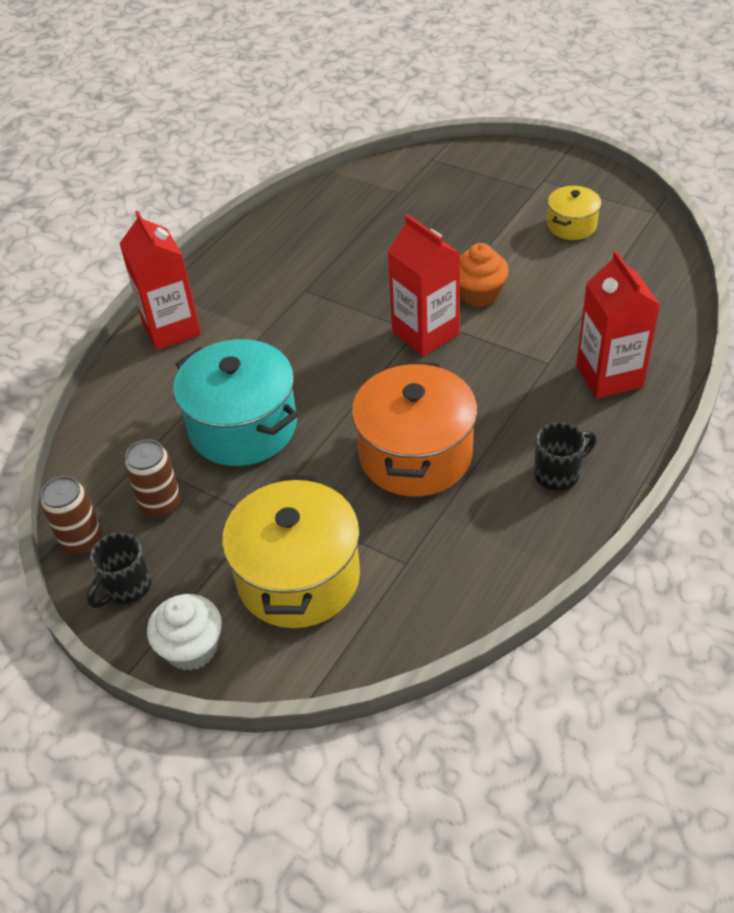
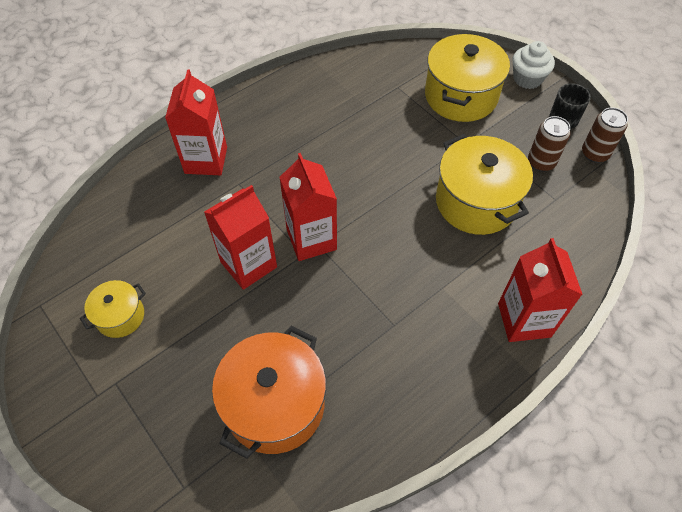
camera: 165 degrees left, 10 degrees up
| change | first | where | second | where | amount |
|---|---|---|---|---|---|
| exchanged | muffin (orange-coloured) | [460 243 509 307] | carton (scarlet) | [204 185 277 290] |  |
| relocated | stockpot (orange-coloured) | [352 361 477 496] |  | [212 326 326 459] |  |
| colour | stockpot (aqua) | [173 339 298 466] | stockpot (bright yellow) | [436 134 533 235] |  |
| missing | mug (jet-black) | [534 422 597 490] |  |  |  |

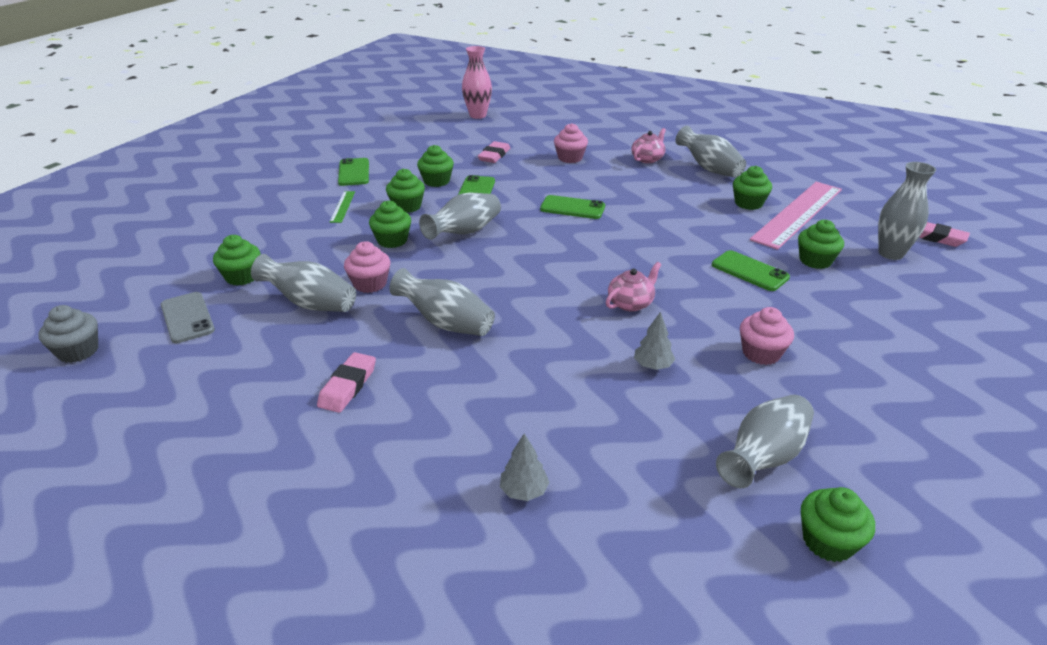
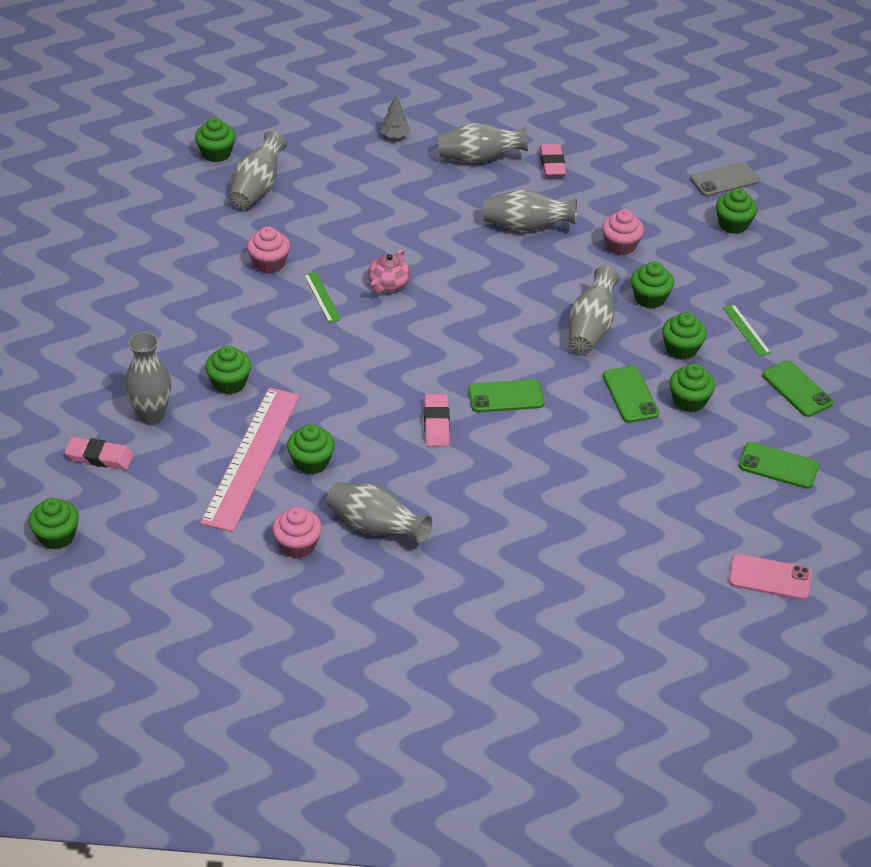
camera: 155 degrees right, 10 degrees up
| change | first | where | second | where | amount |
|---|---|---|---|---|---|
| appeared |  |  | muffin (emerald) | [29 498 79 550] |  |
| relocated | muffin (pink) | [554 123 588 163] |  | [272 507 322 559] |  |
| appeared |  |  | ruler (emerald) | [304 272 341 323] |  |
| relocated | eraser (pink) | [478 141 510 163] |  | [424 394 450 446] |  |
| relocated | tall vase (ash-grey) | [251 254 356 312] |  | [438 123 528 163] |  |
| spun | phone (ash-grey) | [161 292 215 343] |  | [690 162 760 197] | 60 degrees counterclockwise |
| exchanged | tall vase (pink) | [462 46 492 119] | phone (pink) | [729 554 812 600] |  |
| relocated | phone (emerald) | [712 250 790 291] |  | [739 442 819 489] |  |
| missing | muffin (ash-grey) | [38 305 98 363] |  |  |  |
| missing | china teapot (pink) | [631 128 666 163] |  |  |  |
| missing | tree (ash-grey) | [634 312 675 370] |  |  |  |

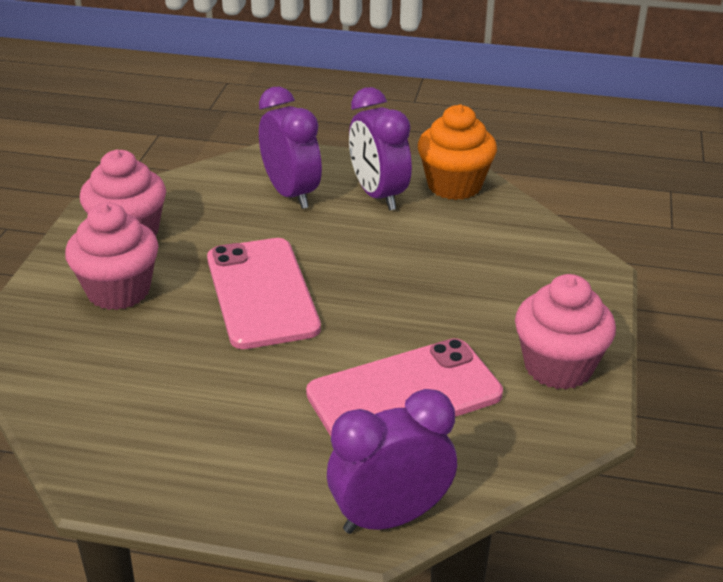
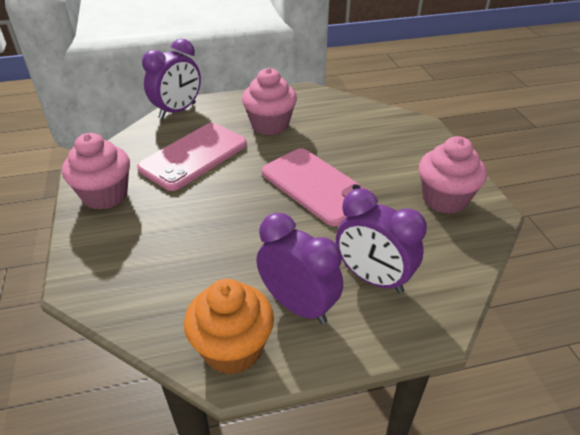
camera: 155 degrees right, 5 degrees up
| change | first | where | second | where | amount |
|---|---|---|---|---|---|
| relocated | muffin (pink) | [65 203 159 310] |  | [242 68 297 135] |  |

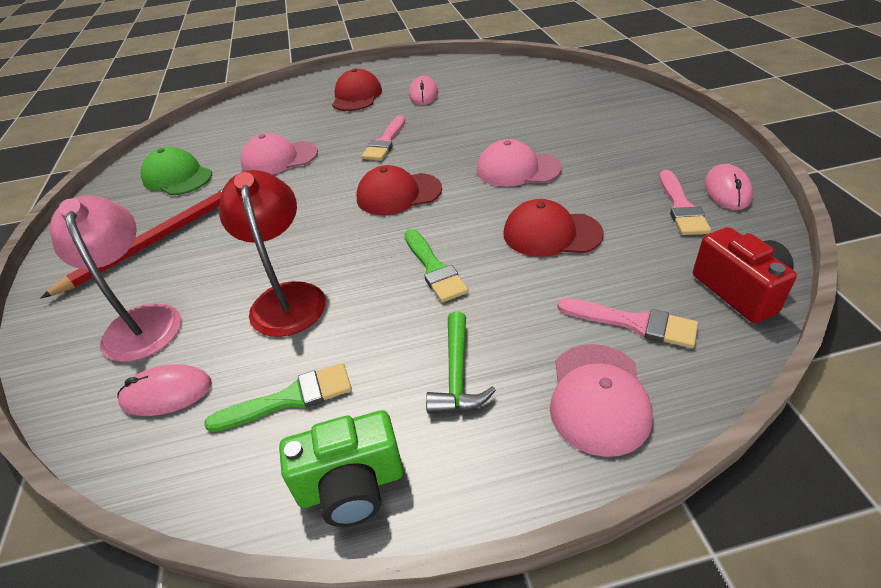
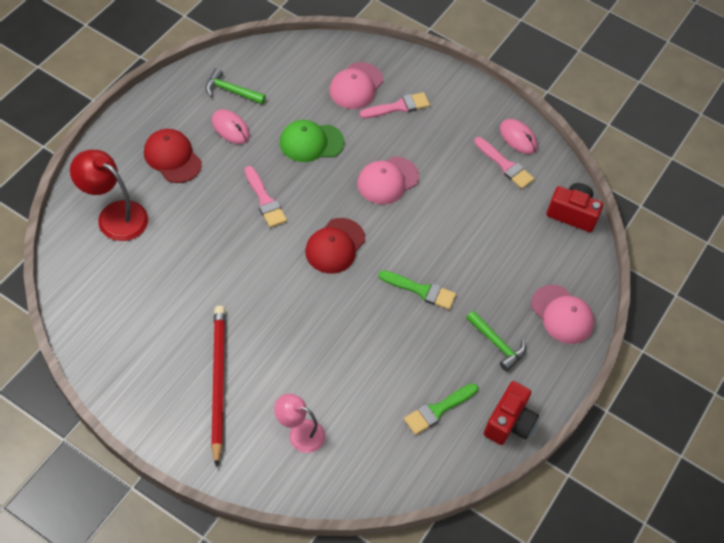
camera: 55 degrees left, 15 degrees up
| change | first | where | second | where | amount |
|---|---|---|---|---|---|
| relocated | lamp (scarlet) | [219 170 326 337] |  | [70 150 148 241] |  |
| appeared |  |  | claw hammer (emerald) | [205 68 266 104] |  |
| size | lamp (pink) | [50 196 181 362] |  | [274 394 325 453] | x0.66 |
| relocated | cap (emerald) | [141 147 212 195] |  | [280 120 344 162] |  |
| relocated | cap (pink) | [240 133 318 175] |  | [329 62 383 109] |  |
| relocated | brush (pink) | [557 298 698 348] |  | [359 92 430 118] |  |
| spun | brush (emerald) | [204 363 352 432] |  | [404 383 478 435] | 150 degrees counterclockwise |
| colour | compact camera (emerald) | [279 410 403 527] | compact camera (scarlet) | [484 381 539 445] |  |
| missing | mouse (pink) | [118 364 212 416] |  |  |  |
| missing | cap (scarlet) | [503 199 604 257] |  |  |  |

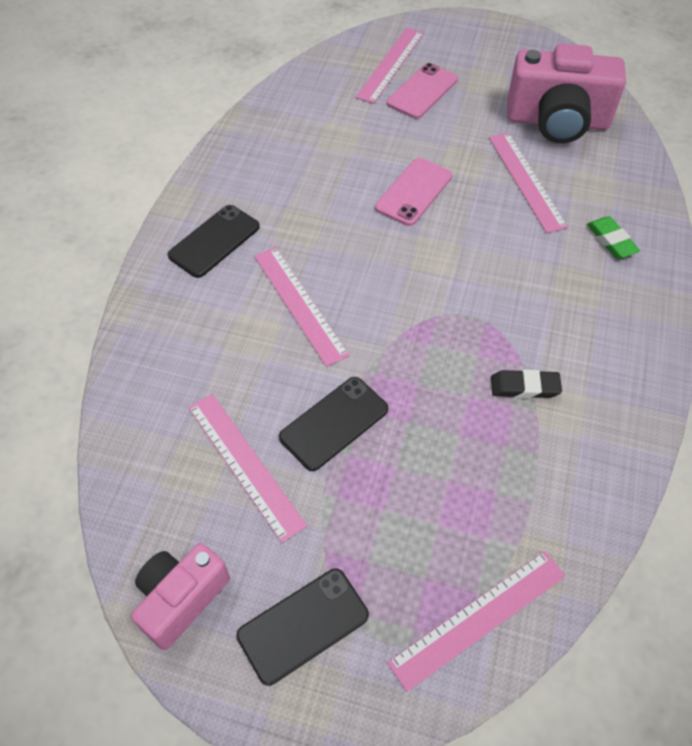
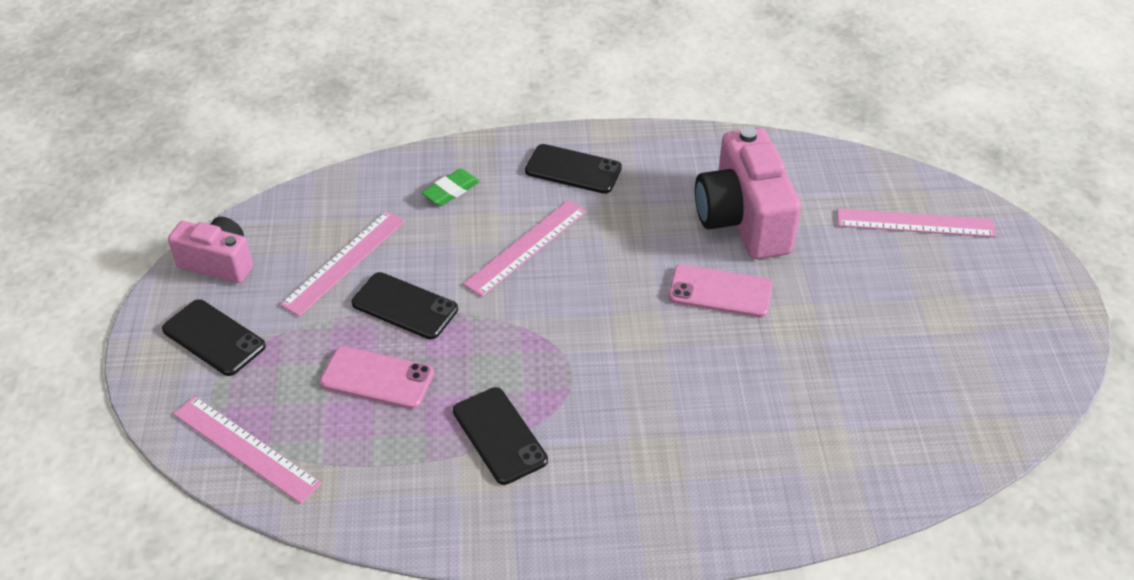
camera: 70 degrees right, 10 degrees down
| change | first | where | second | where | amount |
|---|---|---|---|---|---|
| relocated | phone (pink) | [387 63 458 119] |  | [320 346 434 409] |  |
| relocated | eraser (emerald) | [587 216 640 259] |  | [421 169 480 206] |  |
| exchanged | eraser (jet-black) | [491 369 562 398] | phone (jet-black) | [453 387 548 485] |  |
| relocated | compact camera (pink) | [507 43 626 143] |  | [695 127 801 259] |  |
| missing | ruler (pink) | [489 133 568 233] |  |  |  |

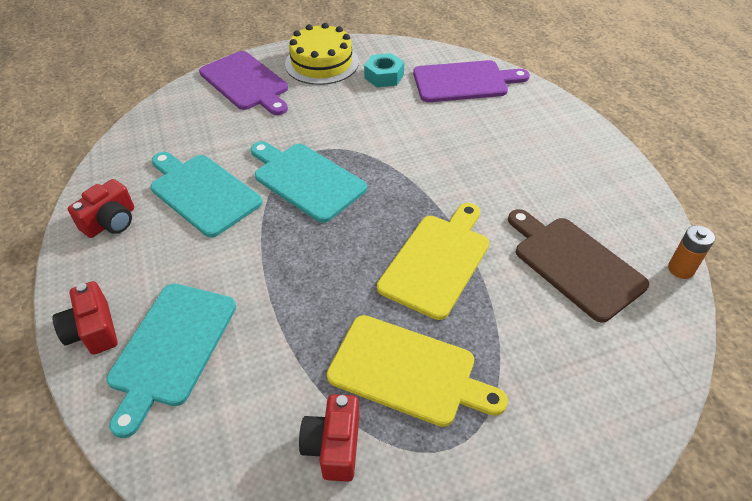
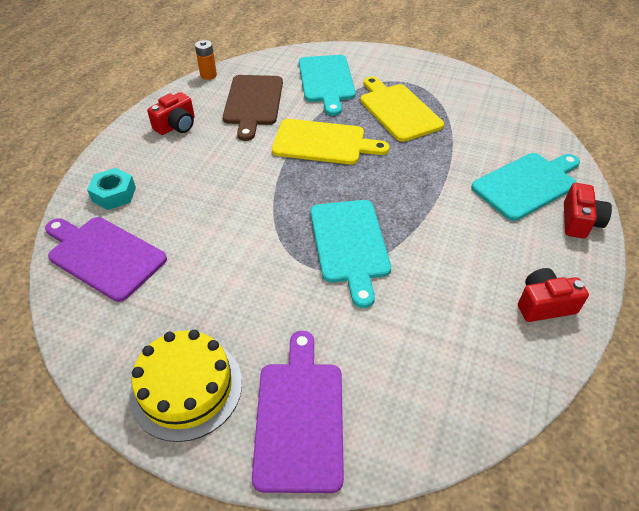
camera: 140 degrees left, 0 degrees up
| change | first | where | second | where | amount |
|---|---|---|---|---|---|
| relocated | nut (aqua) | [364 53 404 87] |  | [87 168 136 210] |  |
| relocated | compact camera (scarlet) | [299 394 359 482] |  | [147 92 195 135] |  |
| spun | cutting board (bright yellow) | [377 203 489 320] |  | [272 119 389 164] | 150 degrees counterclockwise |
| relocated | cutting board (aqua) | [151 152 262 238] |  | [299 55 356 116] |  |

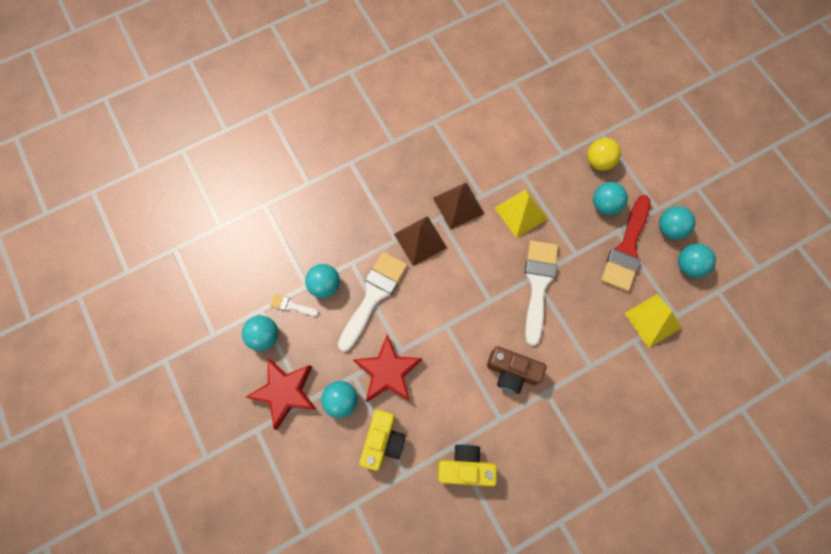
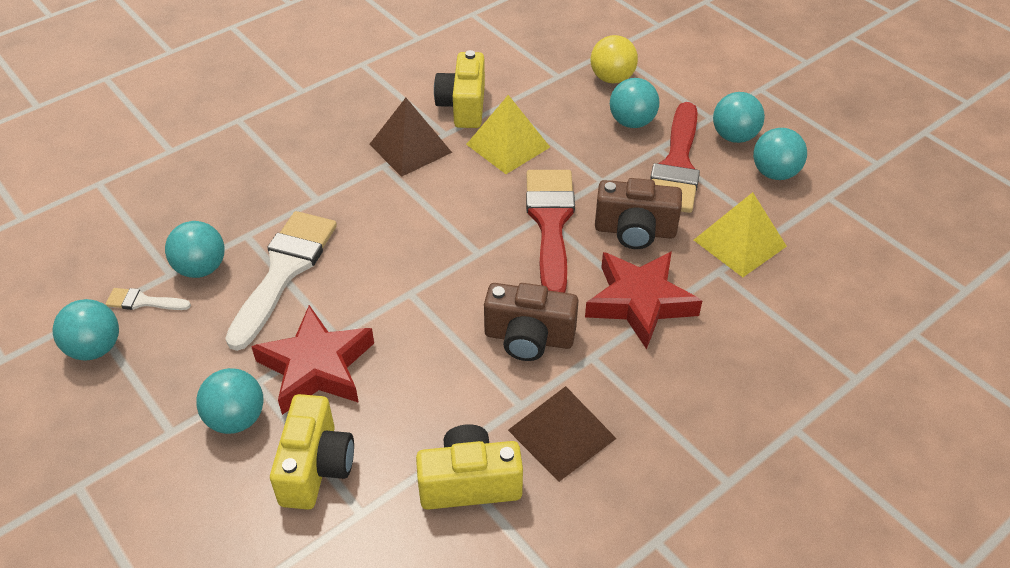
camera: 10 degrees left, 25 degrees down
| change | first | where | second | where | amount |
|---|---|---|---|---|---|
| appeared |  |  | compact camera (bright yellow) | [434 50 485 128] |  |
| relocated | pyramid shape (dark brown) | [394 216 447 266] |  | [508 386 617 482] |  |
| colour | brush (white) | [525 240 558 346] | brush (scarlet) | [526 170 575 293] |  |
| relocated | star shape (scarlet) | [246 358 317 430] |  | [585 251 702 349] |  |
| appeared |  |  | compact camera (dark brown) | [595 178 682 249] |  |

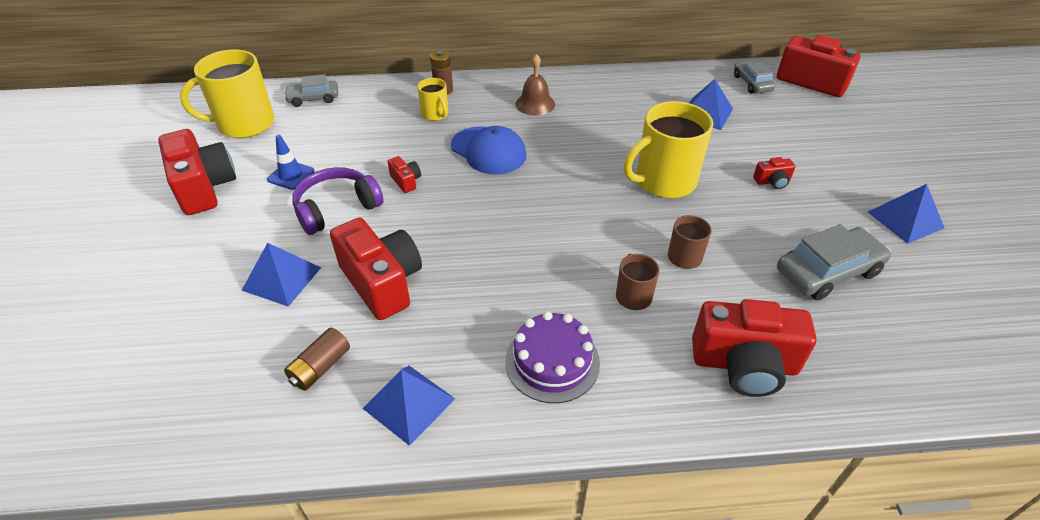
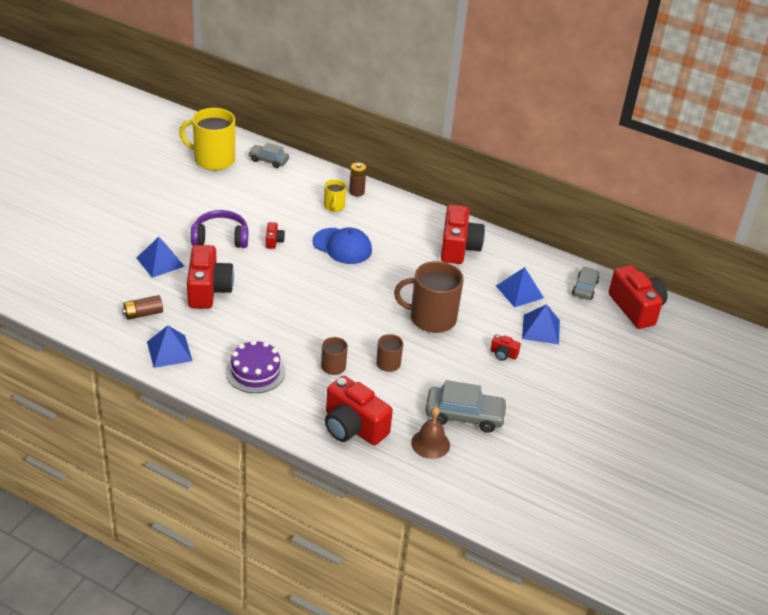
camera: 30 degrees right, 5 degrees down
| change | first | where | second | where | amount |
|---|---|---|---|---|---|
| spun | cap (blue) | [451 126 527 175] |  | [312 228 372 264] | 45 degrees counterclockwise |
| colour | mug (bright yellow) | [624 101 713 198] | mug (dark brown) | [394 261 464 333] |  |
| relocated | bell (dark brown) | [516 54 555 116] |  | [411 407 450 459] |  |
| relocated | compact camera (scarlet) | [158 129 236 215] |  | [441 204 485 264] |  |
| relocated | pyramid shape (blue) | [868 184 944 244] |  | [522 304 560 344] |  |
| missing | road cone (blue) | [267 135 314 190] |  |  |  |

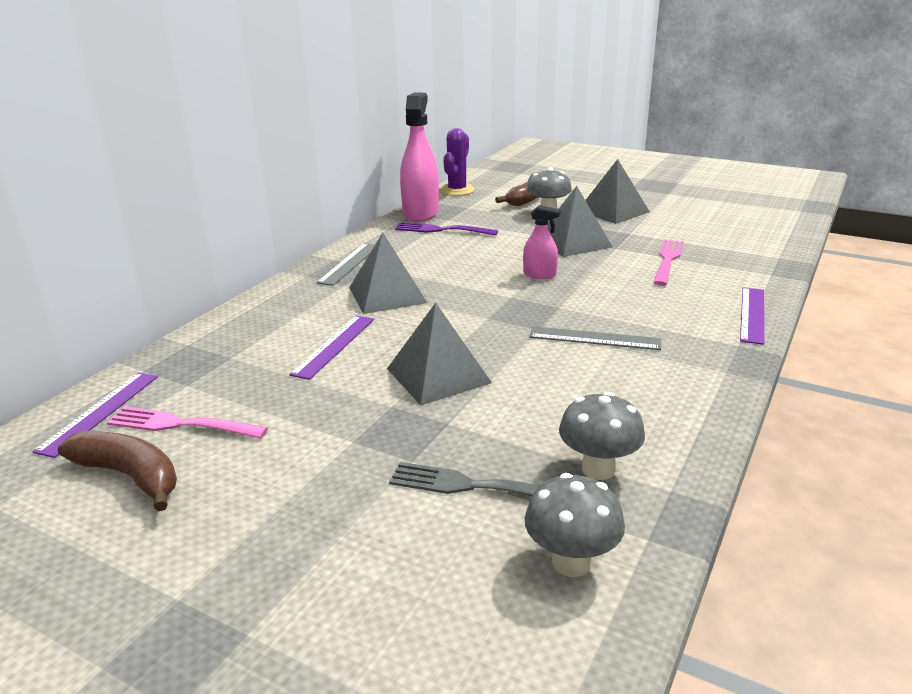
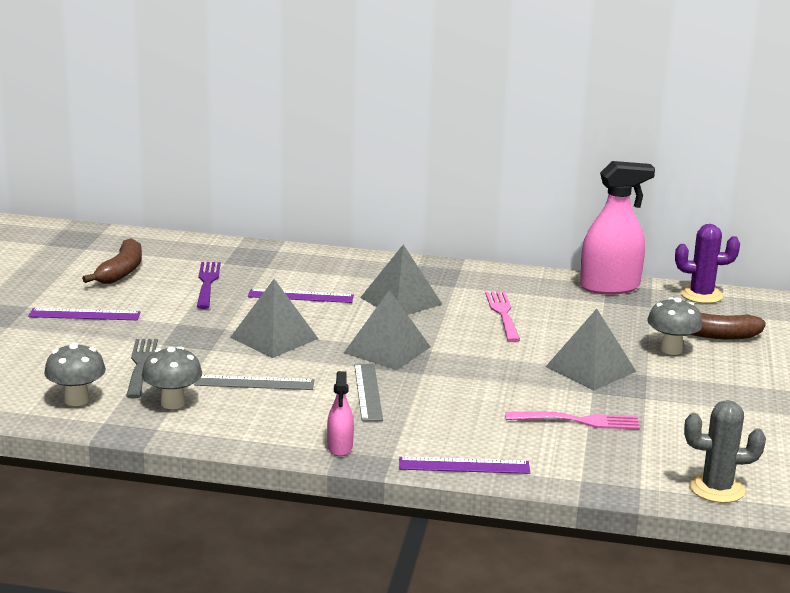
camera: 70 degrees right, 5 degrees down
| change | first | where | second | where | amount |
|---|---|---|---|---|---|
| relocated | ruler (royal purple) | [33 372 158 458] |  | [28 308 141 320] |  |
| relocated | ruler (ash-grey) | [316 243 375 286] |  | [194 375 314 390] |  |
| relocated | dinner fork (royal purple) | [395 222 498 235] |  | [197 262 221 309] |  |
| relocated | sprayer (pink) | [523 205 561 279] |  | [327 371 354 456] |  |
| relocated | pyramid shape (ash-grey) | [585 159 650 224] |  | [344 290 431 370] |  |
| relocated | dinner fork (pink) | [107 406 268 439] |  | [485 292 520 342] |  |
| appeared |  |  | prickly plant (ash-grey) | [684 400 766 503] |  |

